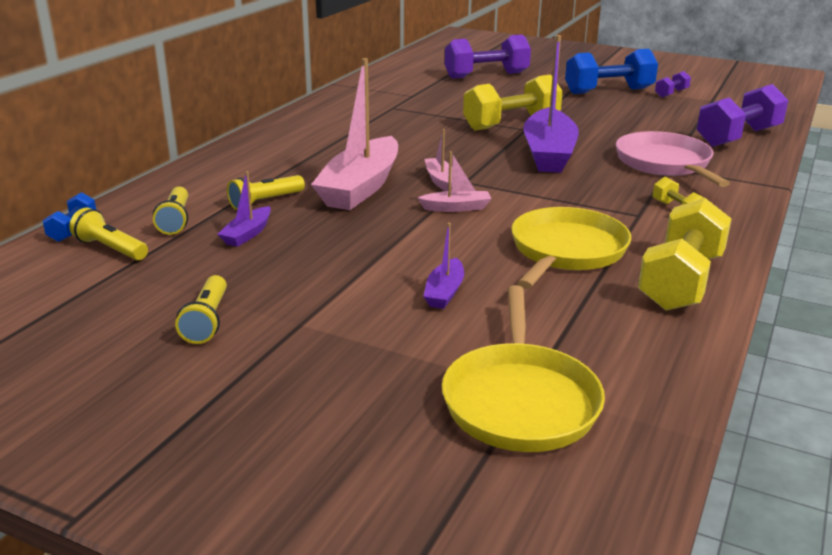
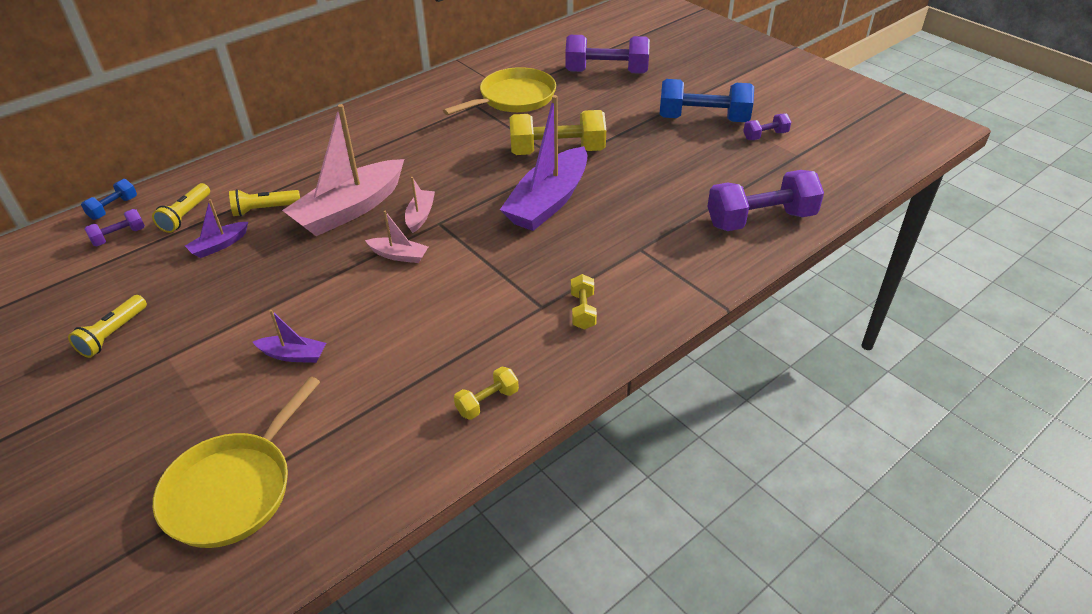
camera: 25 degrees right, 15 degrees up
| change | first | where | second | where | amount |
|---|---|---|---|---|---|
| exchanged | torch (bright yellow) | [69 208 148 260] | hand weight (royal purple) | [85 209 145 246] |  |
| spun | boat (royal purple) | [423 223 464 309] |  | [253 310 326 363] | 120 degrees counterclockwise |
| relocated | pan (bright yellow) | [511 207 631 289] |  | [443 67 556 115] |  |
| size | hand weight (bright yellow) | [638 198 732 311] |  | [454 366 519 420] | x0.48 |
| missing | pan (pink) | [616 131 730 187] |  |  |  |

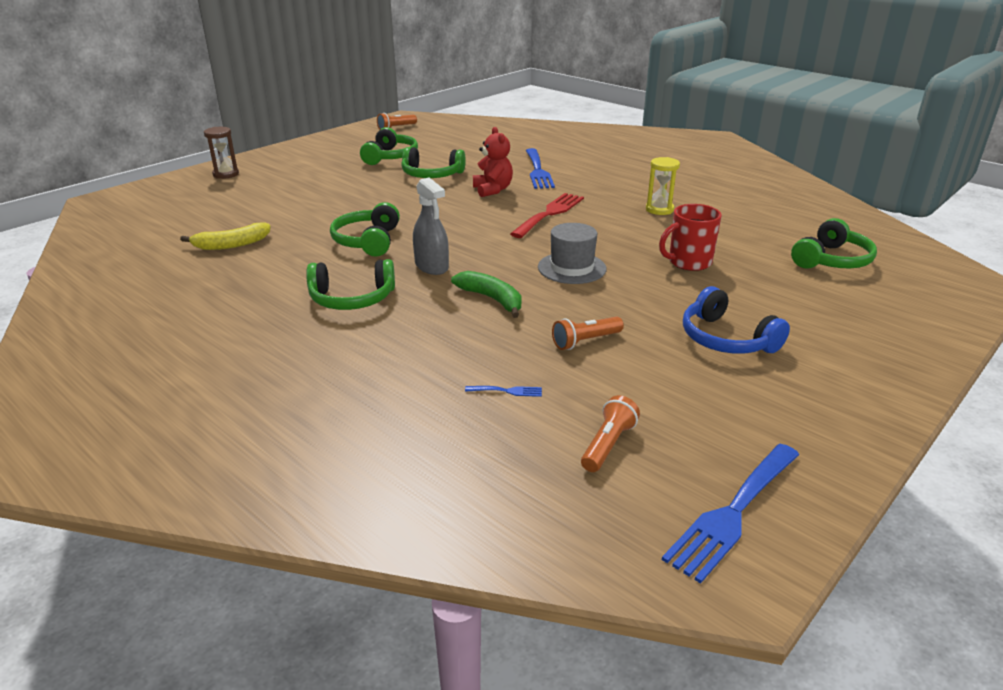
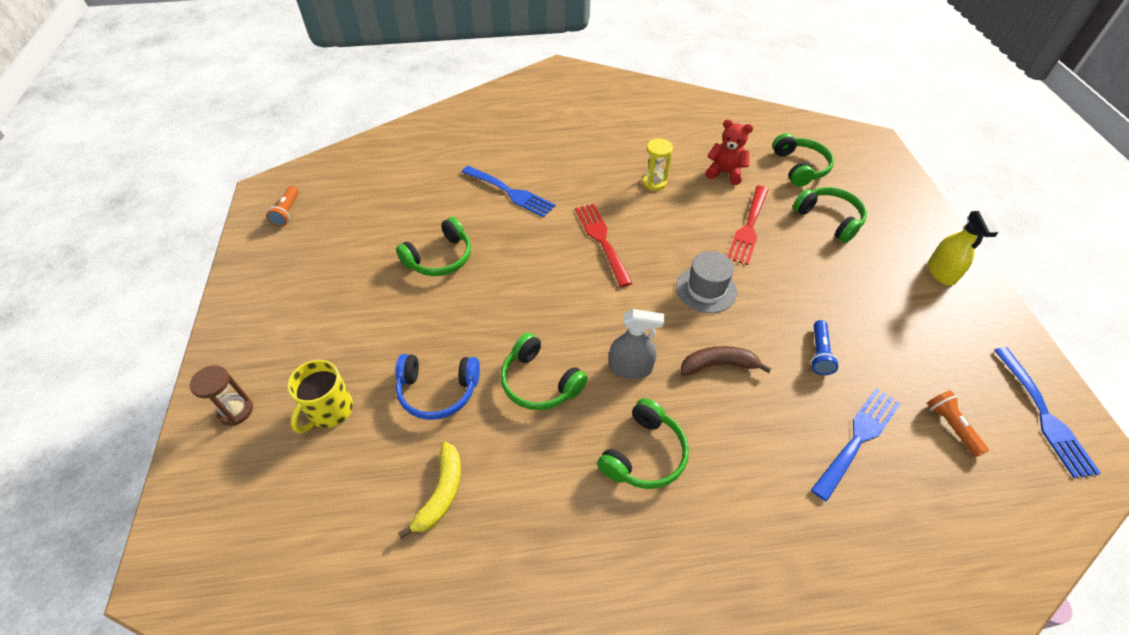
camera: 50 degrees left, 20 degrees up
| change | first | where | second | where | amount |
|---|---|---|---|---|---|
| appeared |  |  | mug (bright yellow) | [287 360 353 433] |  |
| relocated | over-ear headphones (blue) | [683 286 790 354] |  | [395 354 480 420] |  |
| colour | banana fruit (emerald) | [451 271 521 318] | banana fruit (dark brown) | [681 346 772 376] |  |
| relocated | stuffed bear (scarlet) | [473 127 513 197] |  | [705 119 753 185] |  |
| exchanged | mug (scarlet) | [659 204 722 271] | dinner fork (scarlet) | [727 186 769 265] |  |
| relocated | over-ear headphones (emerald) | [360 127 418 165] |  | [793 187 867 243] |  |
| colour | torch (orange-coloured) | [552 317 624 350] | torch (blue) | [811 320 839 375] |  |
| size | dinner fork (blue) | [465 386 542 397] |  | [811 388 901 502] | x2.38 |
| appeared |  |  | sprayer (bright yellow) | [928 211 999 286] |  |

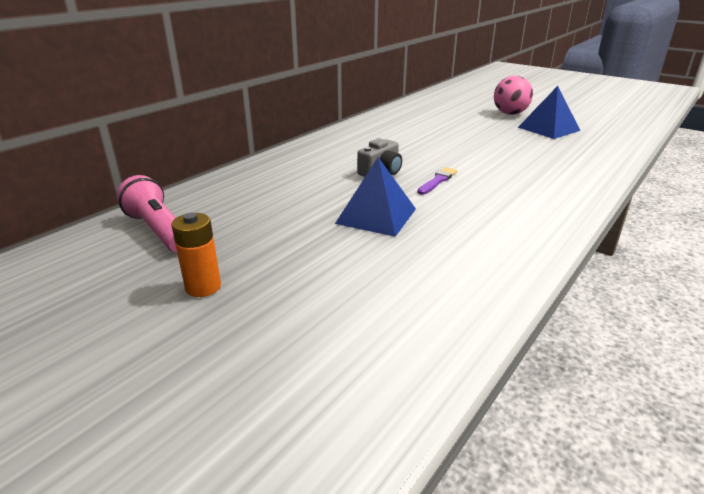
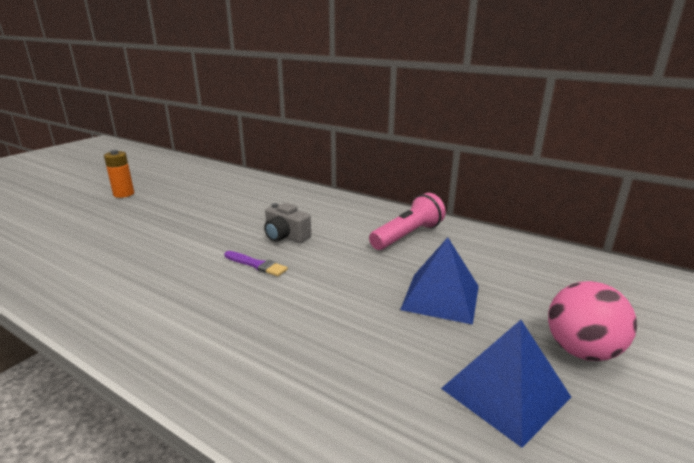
camera: 85 degrees right, 5 degrees down
| change | first | where | second | where | amount |
|---|---|---|---|---|---|
| relocated | torch (pink) | [117 175 177 252] |  | [369 193 446 250] |  |
| relocated | pyramid shape (blue) | [335 157 416 237] |  | [400 237 479 325] |  |

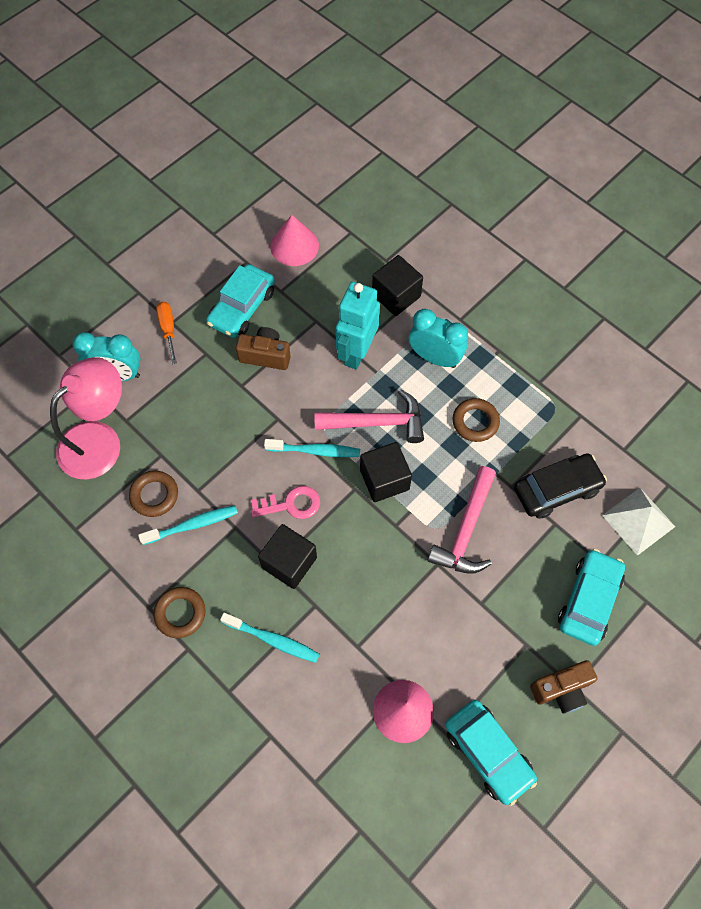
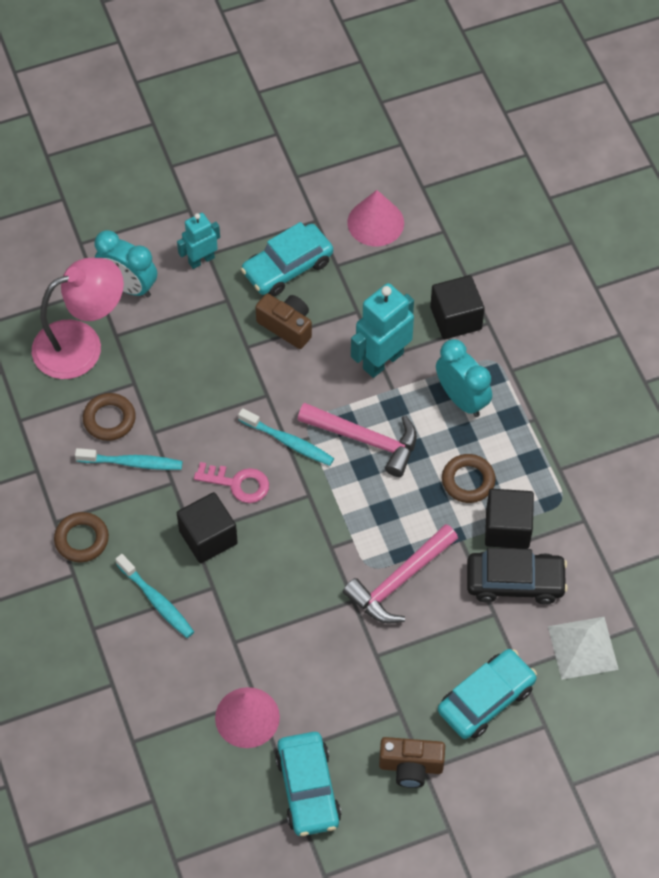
camera: 25 degrees right, 5 degrees down
| change | first | where | second | where | amount |
|---|---|---|---|---|---|
| exchanged | flat screwdriver (orange-coloured) | [156 302 177 364] | toy robot (aqua) | [177 213 220 269] |  |
| relocated | solid cube (jet-black) | [360 442 412 502] |  | [485 489 534 549] |  |

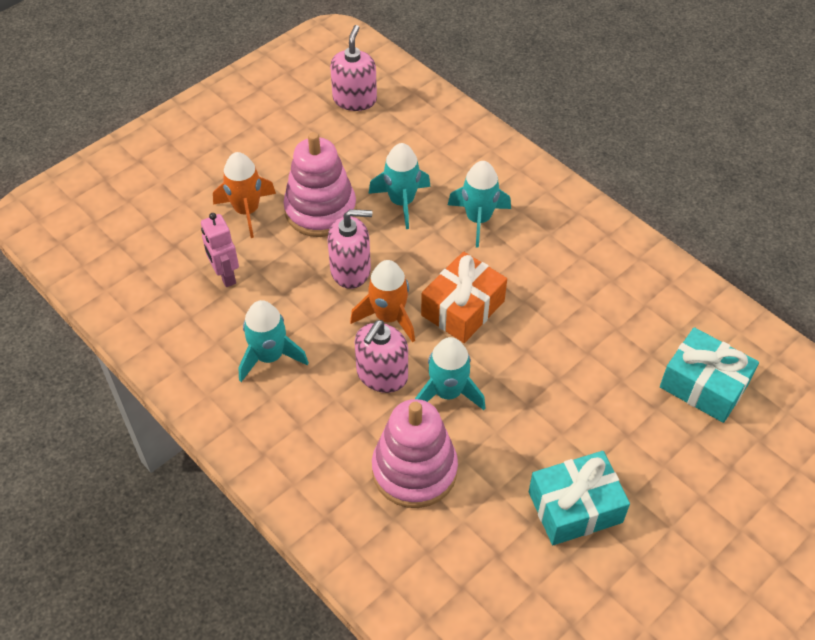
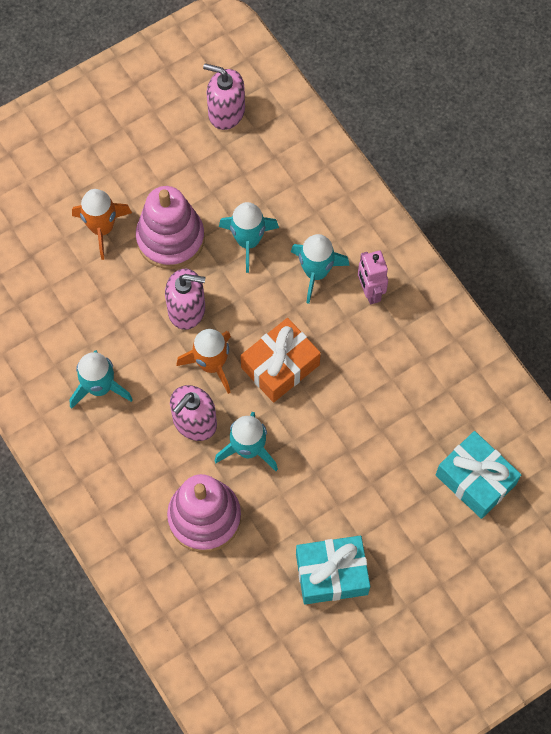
camera: 10 degrees right, 15 degrees up
| change | first | where | second | where | amount |
|---|---|---|---|---|---|
| spun | soap dispenser (pink) | [330 25 377 111] |  | [203 63 245 130] | 90 degrees counterclockwise |
| relocated | toy robot (pink) | [201 213 239 287] |  | [358 251 388 305] |  |

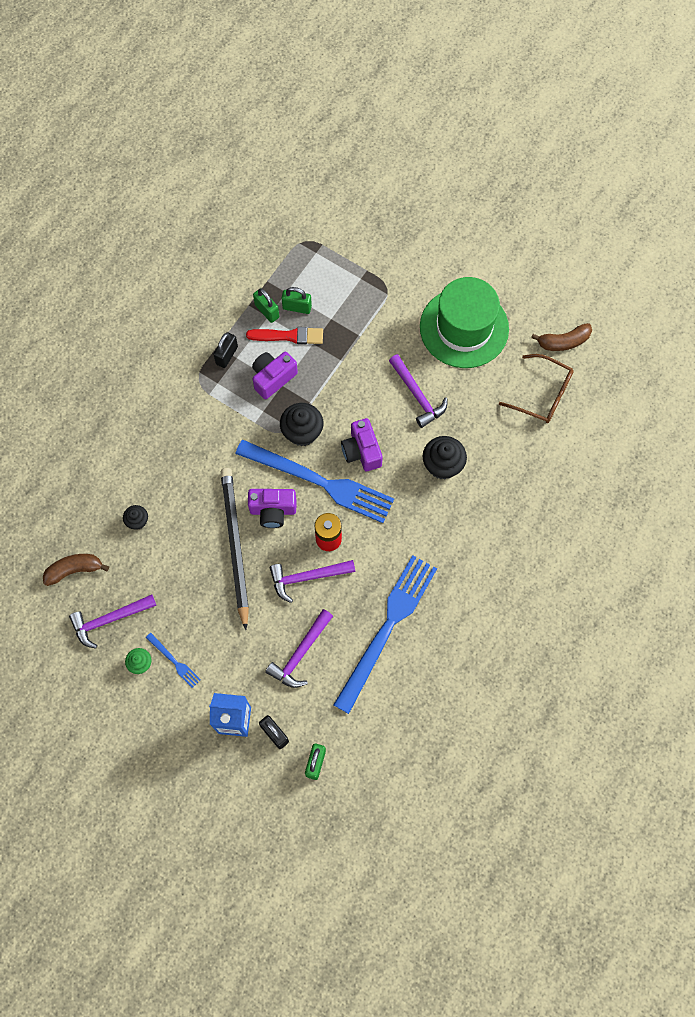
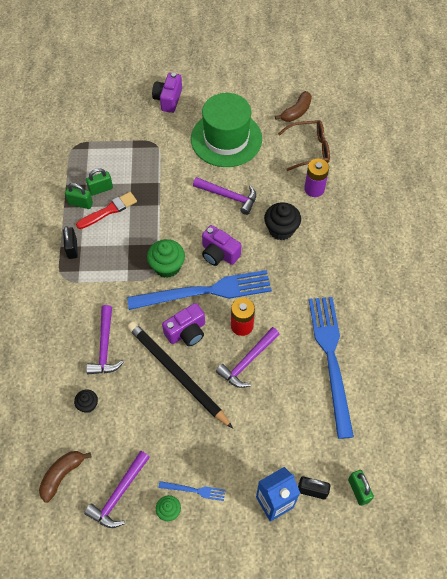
camera: 35 degrees left, 10 degrees down
| change | first | where | second | where | amount |
|---|---|---|---|---|---|
| relocated | claw hammer (royal purple) | [265 609 333 688] |  | [86 305 124 374] |  |
| colour | muffin (jet-black) | [280 403 323 446] | muffin (emerald) | [147 239 185 278] |  |
| relocated | compact camera (royal purple) | [252 352 298 399] |  | [152 73 182 113] |  |
| appeared |  |  | power cell (royal purple) | [304 159 329 197] |  |

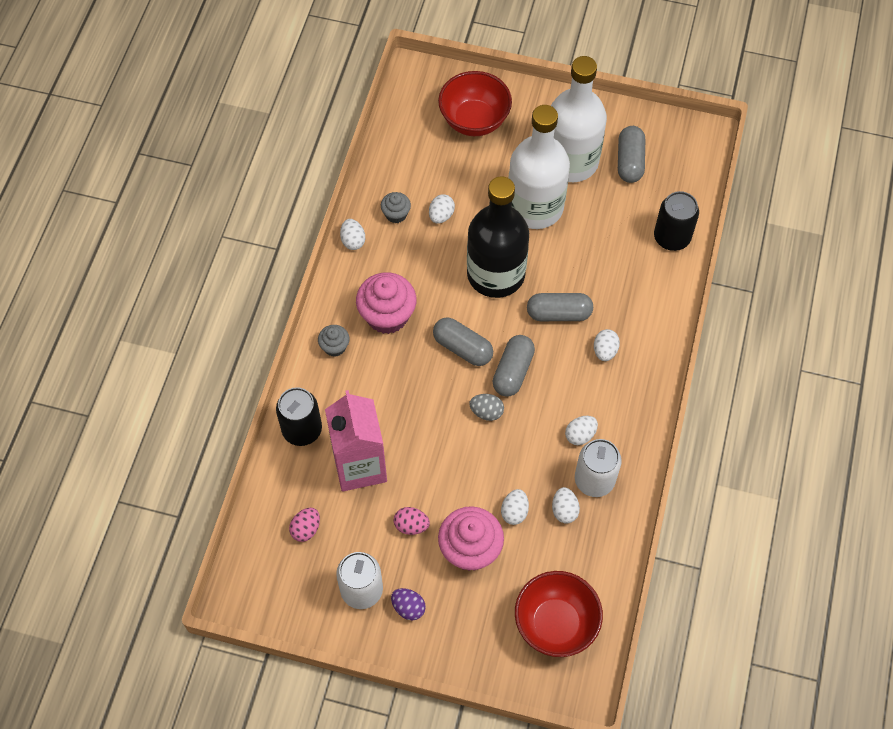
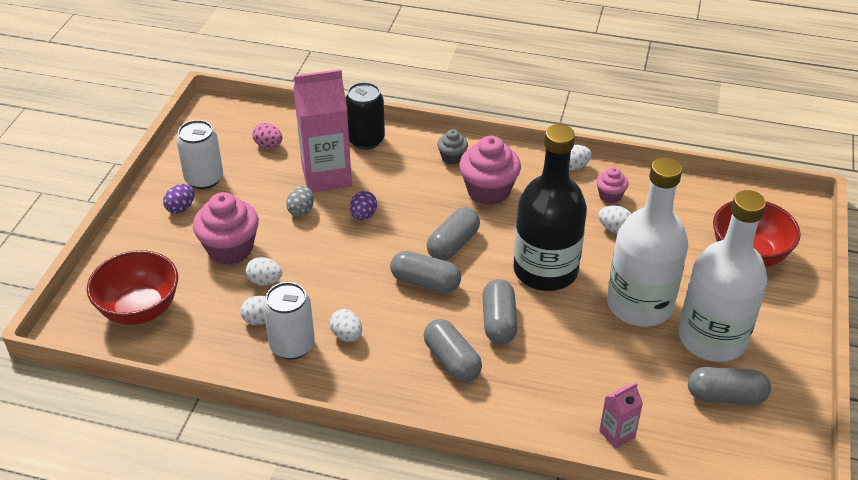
camera: 90 degrees right, 20 degrees down
| change | first | where | second | where | amount |
|---|---|---|---|---|---|
| relocated | egg shape (ash-grey) | [469 394 504 421] |  | [286 186 314 217] |  |
| appeared |  |  | egg shape (royal purple) | [350 191 377 220] |  |
| exchanged | egg shape (white) | [594 329 620 361] | capsule (ash-grey) | [424 319 482 382] |  |
| colour | muffin (ash-grey) | [381 192 411 223] | muffin (pink) | [596 167 629 203] |  |
| exchanged | soda can (jet-black) | [654 191 699 251] | carton (pink) | [599 383 643 449] |  |
| missing | egg shape (pink) | [393 507 430 535] |  |  |  |

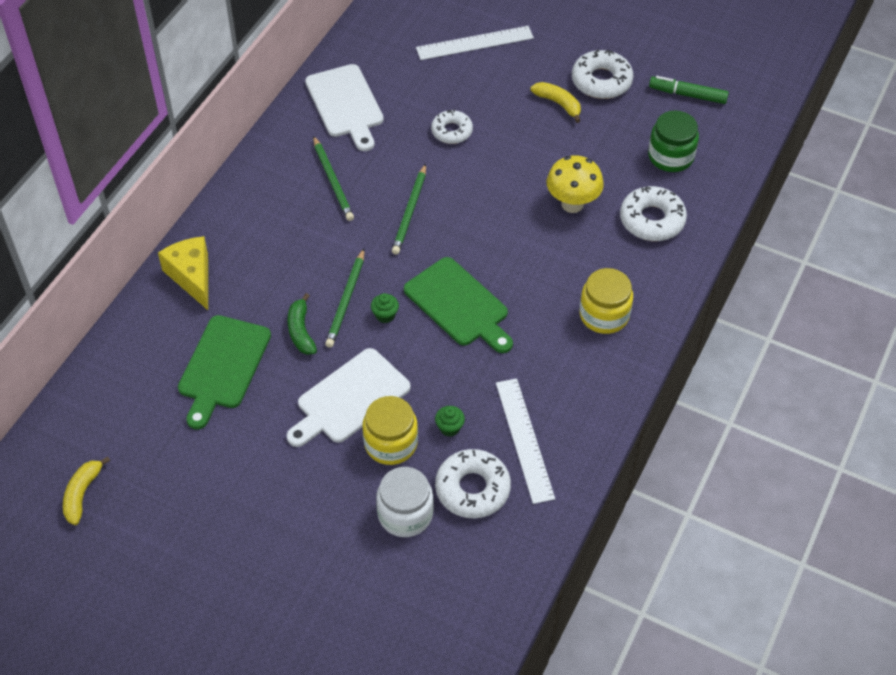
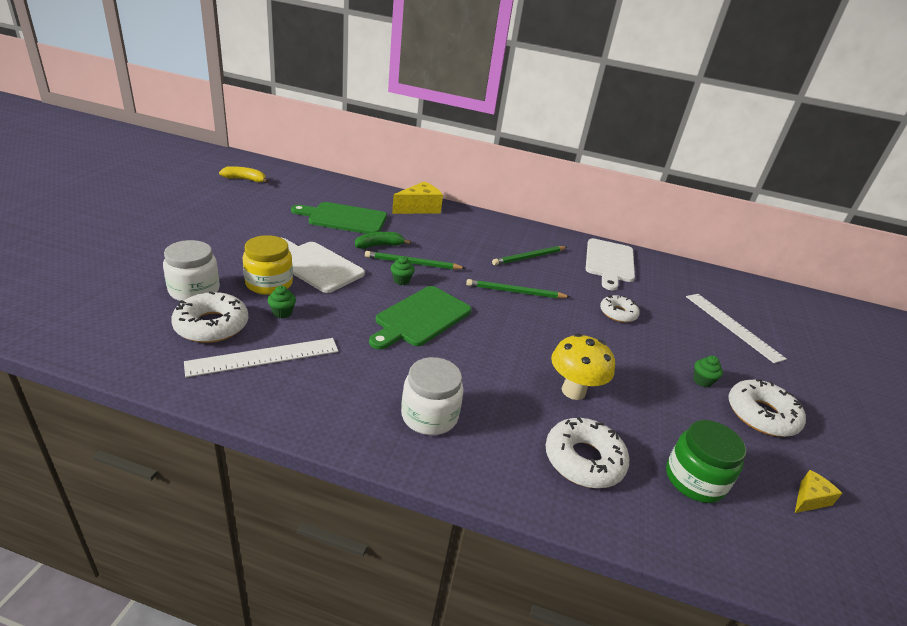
camera: 75 degrees right, 20 degrees down
| change | first | where | second | where | amount |
|---|---|---|---|---|---|
| colour | jam jar (bright yellow) | [580 268 633 334] | jam jar (white) | [401 357 464 435] |  |
| spun | cutting board (white) | [305 64 384 151] |  | [586 238 635 291] | 45 degrees counterclockwise |
| exchanged | banana fruit (bright yellow) | [530 82 581 123] | muffin (emerald) | [693 355 723 388] |  |
| exchanged | felt pen (emerald) | [649 76 729 104] | cheese wedge (bright yellow) | [795 470 842 513] |  |

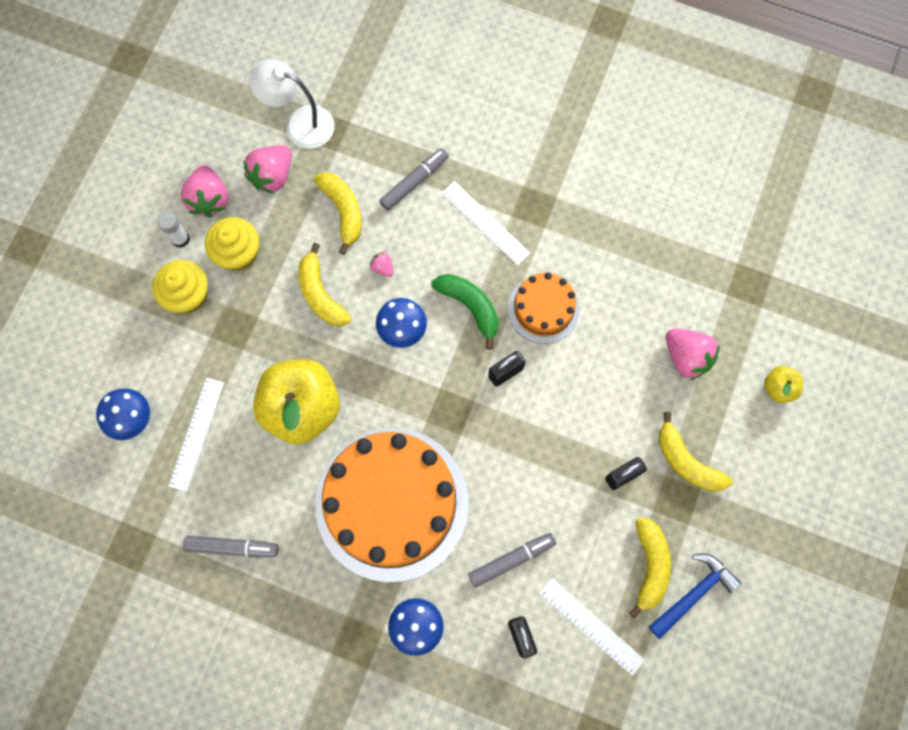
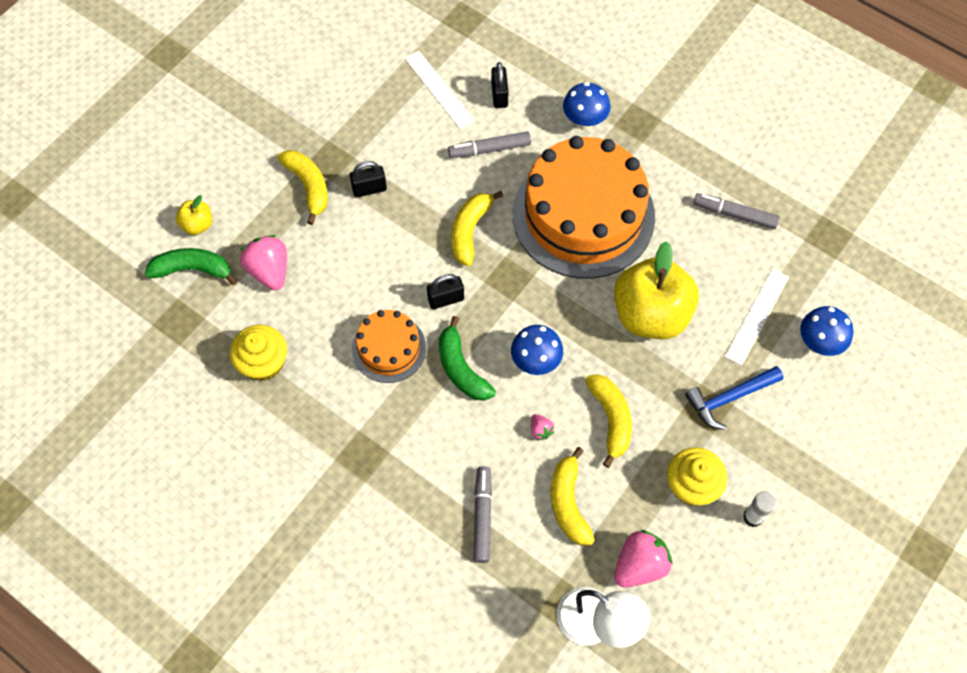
camera: 165 degrees left, 10 degrees down
| change | first | where | second | where | amount |
|---|---|---|---|---|---|
| appeared |  |  | banana fruit (emerald) | [145 248 237 285] |  |
| relocated | muffin (bright yellow) | [152 260 208 313] |  | [230 325 287 381] |  |
| relocated | banana fruit (bright yellow) | [629 517 671 618] |  | [451 191 503 266] |  |
| spun | felt pen (ash-grey) | [379 148 449 211] |  | [473 466 492 563] | 120 degrees clockwise |
| relocated | claw hammer (blue) | [649 554 742 639] |  | [685 366 784 430] |  |
| missing | strawberry (pink) | [181 165 228 218] |  |  |  |
| missing | ruler (white) | [442 181 530 265] |  |  |  |

